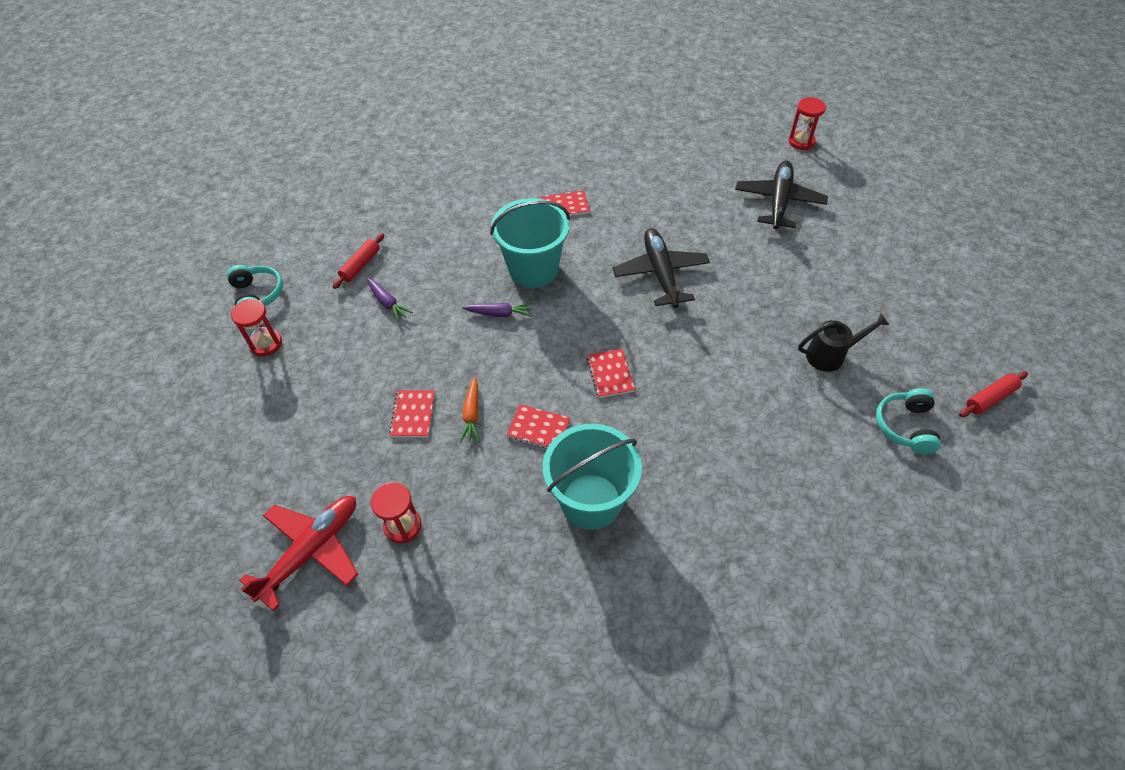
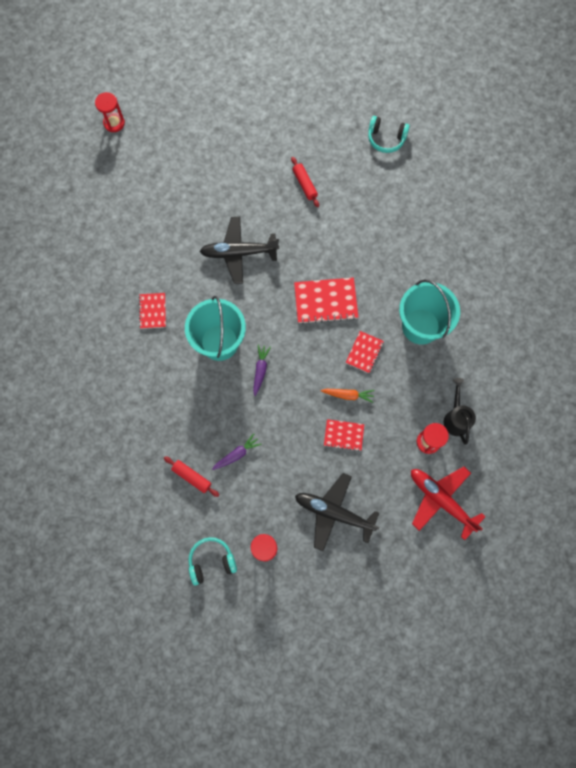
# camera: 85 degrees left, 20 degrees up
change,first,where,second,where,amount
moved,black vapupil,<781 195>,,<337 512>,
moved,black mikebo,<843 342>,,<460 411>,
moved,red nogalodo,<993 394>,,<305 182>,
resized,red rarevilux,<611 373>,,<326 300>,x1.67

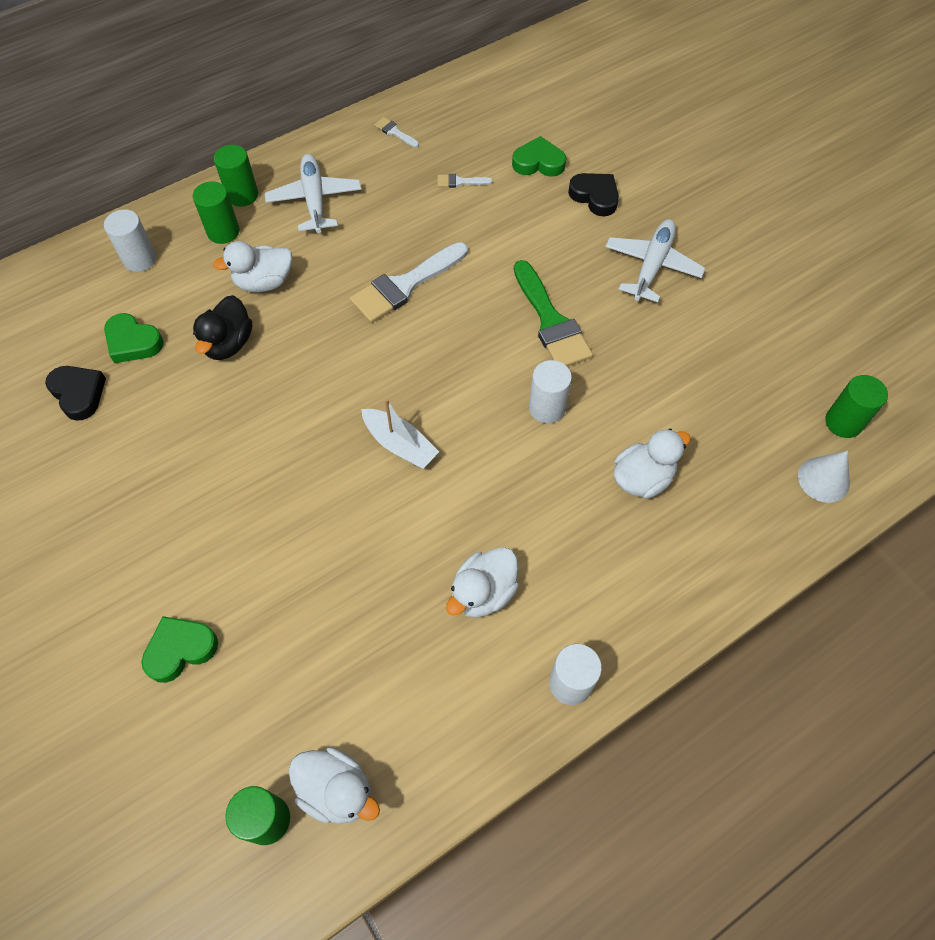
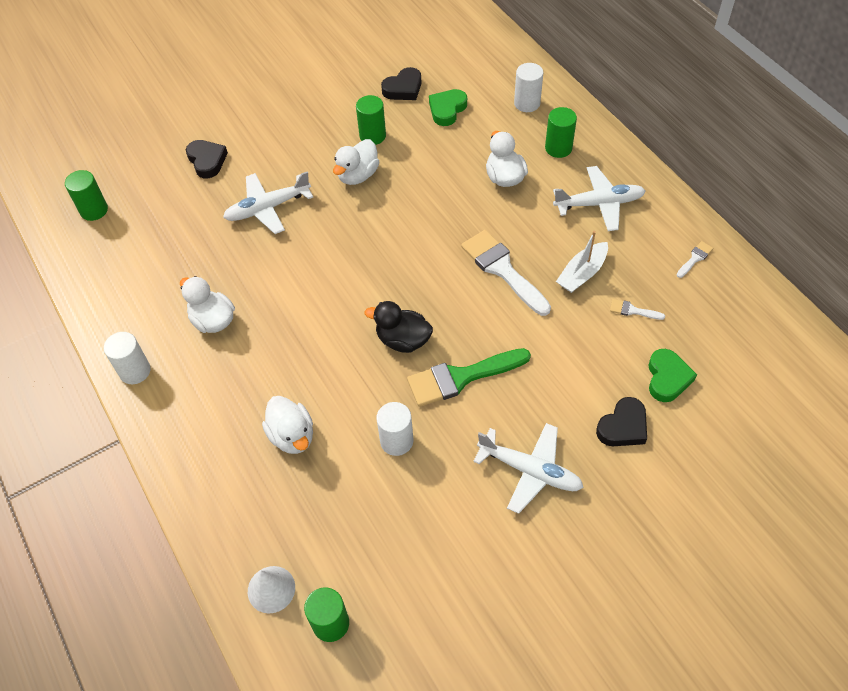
# camera: 95 degrees right, 5 degrees down
change,first,where,second,where,amount
added,,,white vapupil,<268 202>,
moved,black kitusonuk,<222 327>,,<399 327>,
moved,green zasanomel,<236 176>,,<371 120>,
moved,white kitusonuk,<334 785>,,<356 162>,
moved,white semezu,<400 434>,,<582 262>,
moved,white zasanomel,<550 391>,,<394 429>,
recoloured,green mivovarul,<179 649>,black mivovarul,<207 159>,
turned,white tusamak,<465 181>,,<637 309>,75 degrees counterclockwise

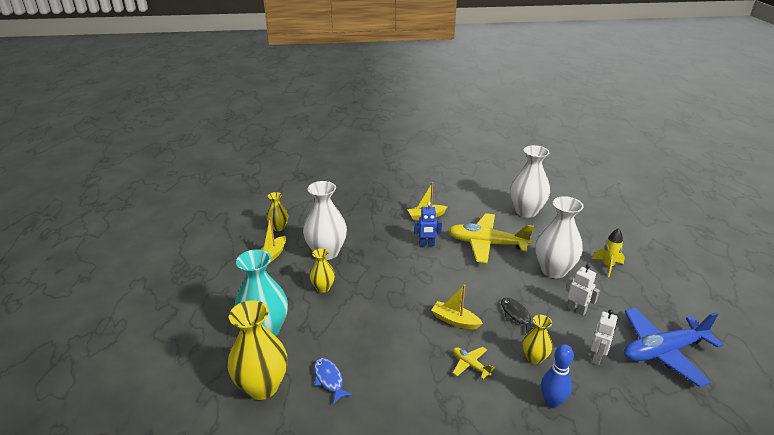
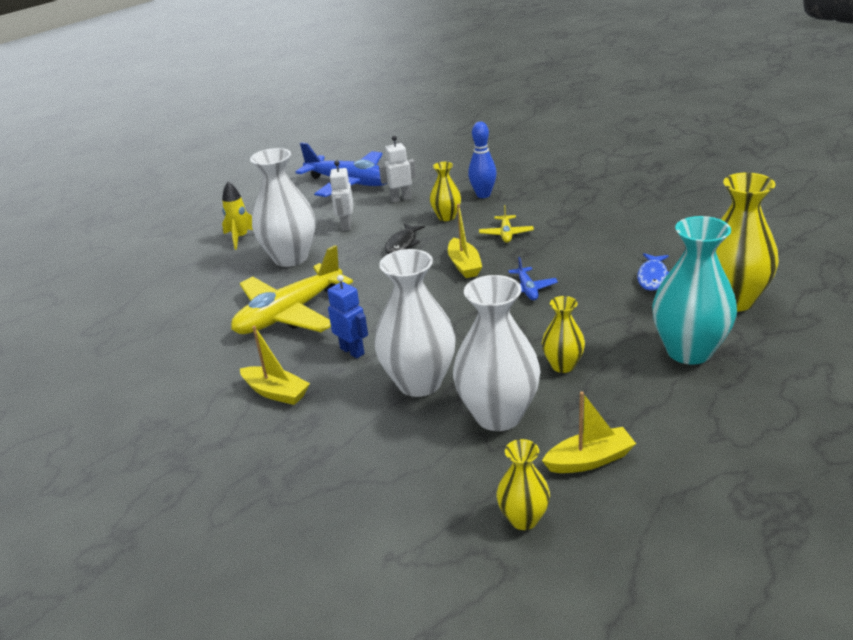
# camera: 130 degrees left, 0 degrees up
change,first,where,second,where,amount
added,,,blue vapupil,<533 278>,
moved,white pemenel,<530 181>,,<415 323>,
turned,yellow vapupil,<491 238>,,<292 289>,75 degrees clockwise

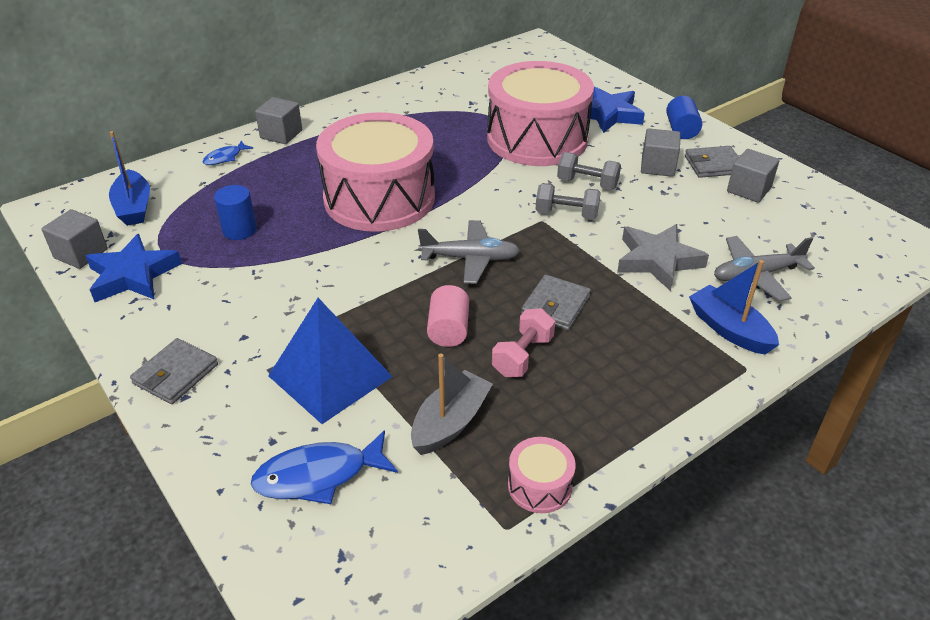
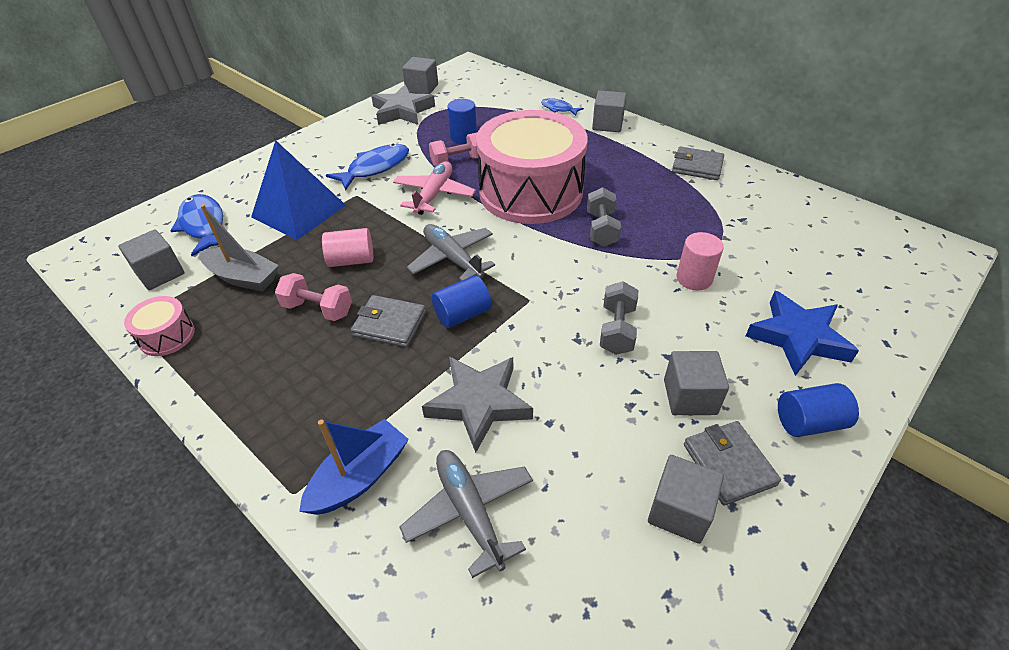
# camera: 80 degrees right, 5 degrees up
change,first,where,second,where,amount
removed,blue semezu,<129 178>,,,
added,,,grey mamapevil,<151 259>,
added,,,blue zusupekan,<367 167>,
added,,,pink vapupil,<434 188>,
added,,,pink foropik,<454 150>,
added,,,blue zasanomel,<462 301>,
moved,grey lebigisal,<174 371>,,<698 163>,
moved,grey foropik,<568 201>,,<604 217>,
replaced,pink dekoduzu,<540 113>,pink zasanomel,<700 261>,
recoloured,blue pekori,<134 268>,grey pekori,<403 105>,
turned,grey vapupil,<469 252>,,<451 252>,150 degrees clockwise

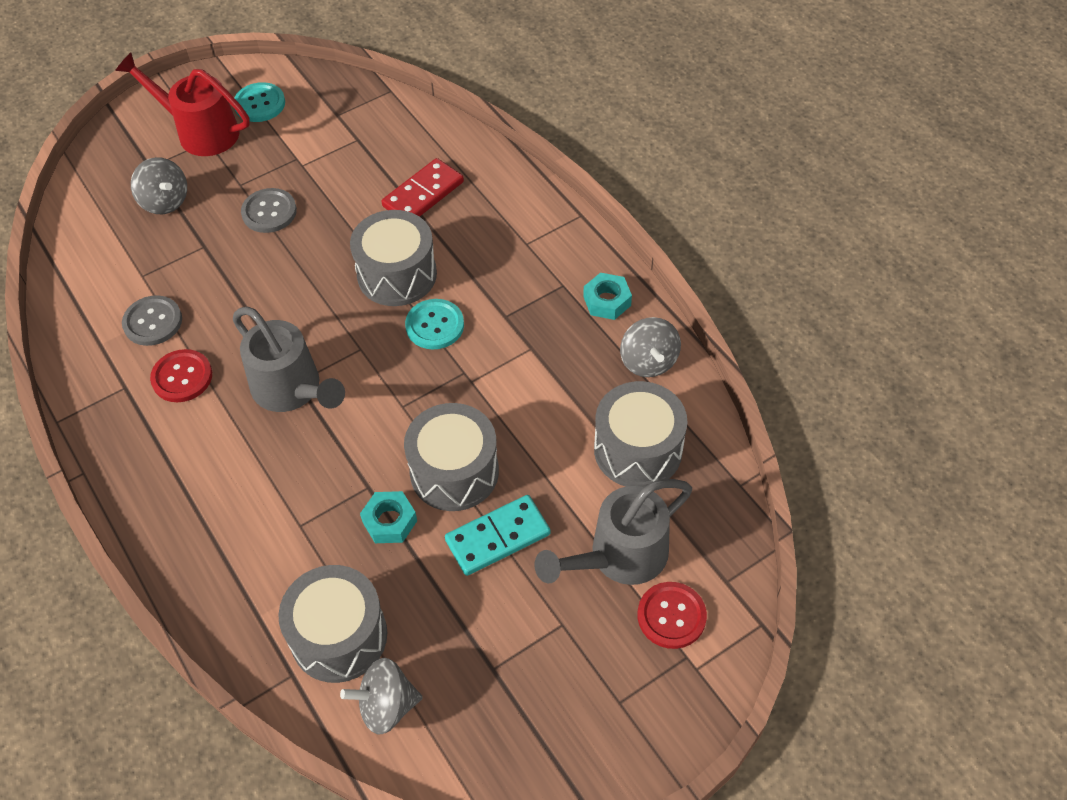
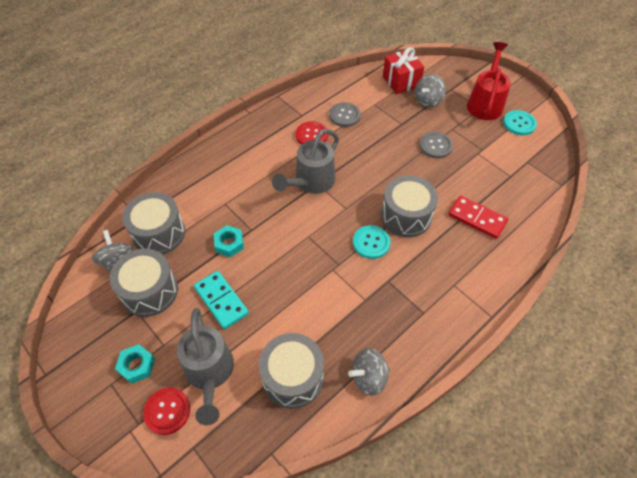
# camera: 80 degrees right, 0 degrees up
change,first,where,second,where,amount
added,,,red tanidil,<403 70>,
moved,grey dekoduzu,<451 457>,,<144 283>,
moved,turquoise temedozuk,<607 296>,,<135 364>,
turned,grey mikebo,<613 532>,,<205 366>,150 degrees counterclockwise

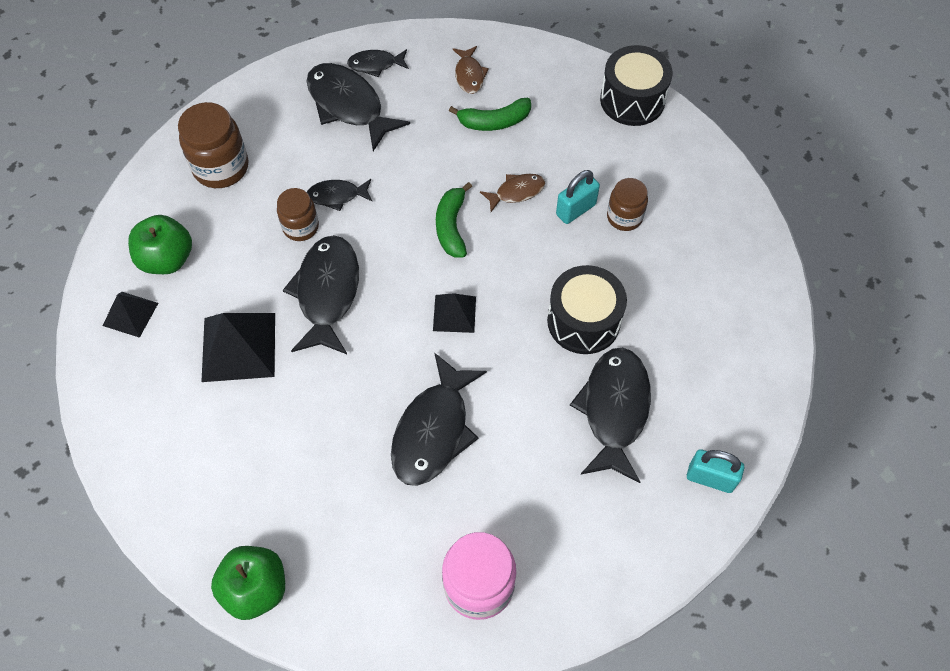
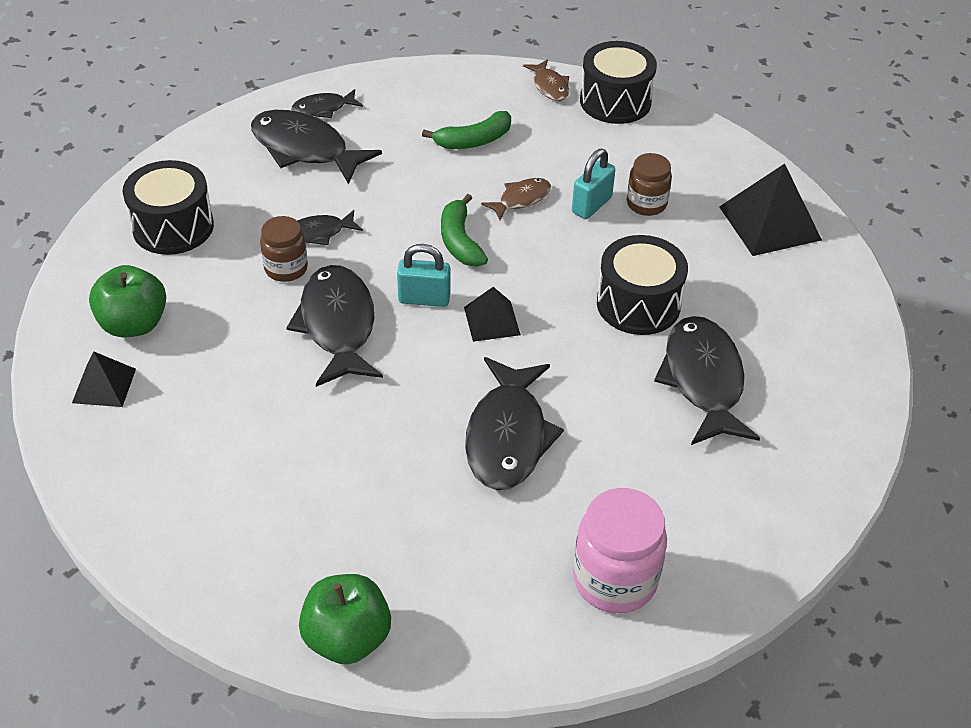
# camera: 15 degrees left, 15 degrees down
change,first,where,second,where,amount
moved,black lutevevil,<238 347>,,<770 210>,
moved,brown zusupekan,<471 70>,,<546 80>,
moved,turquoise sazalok,<715 471>,,<423 275>,
replaced,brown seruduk,<213 145>,black dekoduzu,<168 207>,

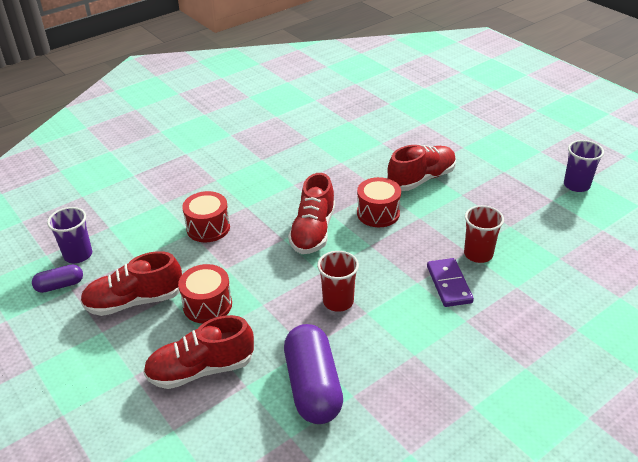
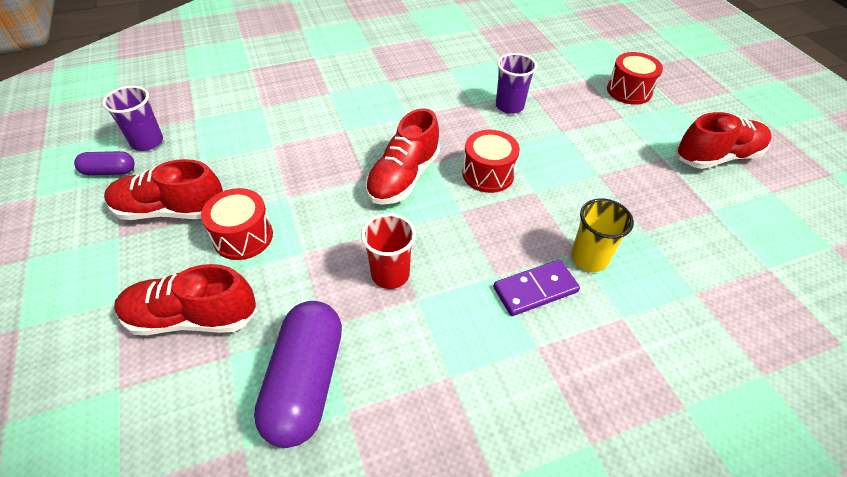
# camera: 15 degrees right, 10 degrees up
change,first,where,second,where,amount
moved,red dekoduzu,<206 216>,,<635 78>,
moved,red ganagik,<421 168>,,<724 140>,
moved,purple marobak,<584 166>,,<516 83>,
recoloured,red marobak,<484 234>,yellow marobak,<602 235>,
turned,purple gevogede,<450 282>,,<536 288>,60 degrees clockwise

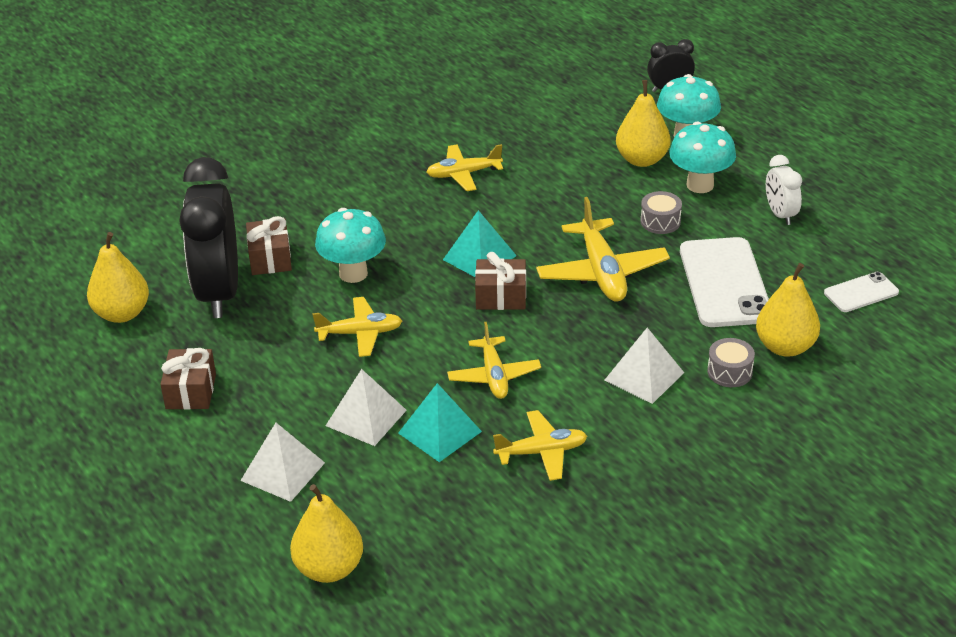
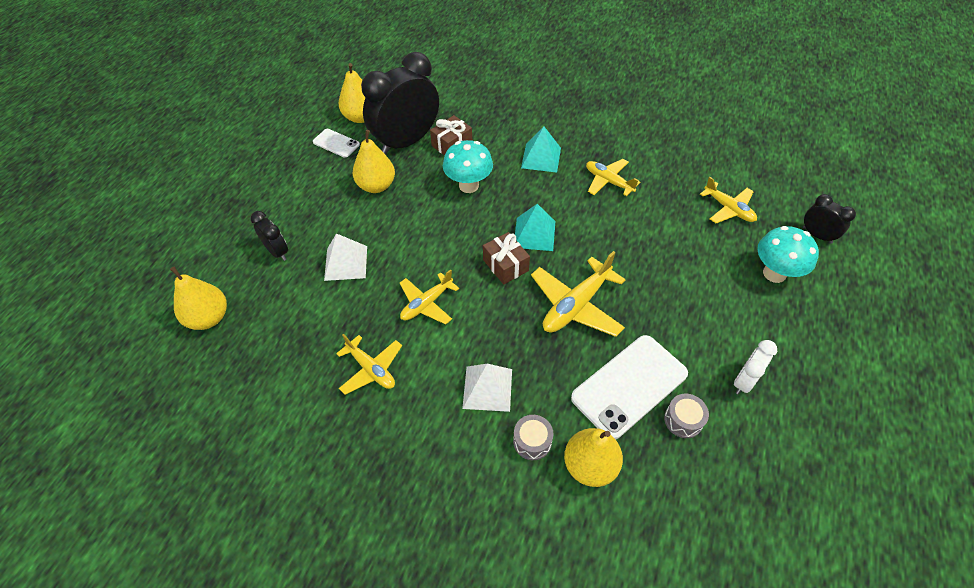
# camera: 55 degrees right, 15 degrees up
change,first,where,second,where,amount
removed,brown tanidil,<188 379>,,,
removed,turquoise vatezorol,<702 157>,,,
moved,yellow vapupil,<357 327>,,<728 200>,
moved,turquoise lutevevil,<440 422>,,<541 149>,
moved,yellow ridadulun,<643 123>,,<374 161>,
moved,grey dekoduzu,<661 212>,,<686 416>,
moved,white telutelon,<861 292>,,<336 143>,
replaced,white lutevevil,<282 462>,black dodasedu,<269 236>,

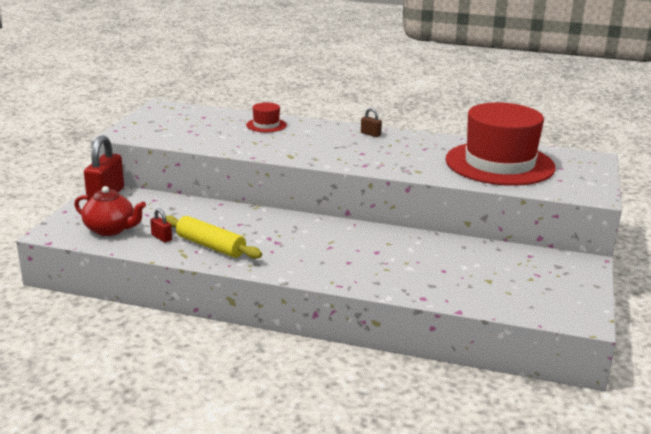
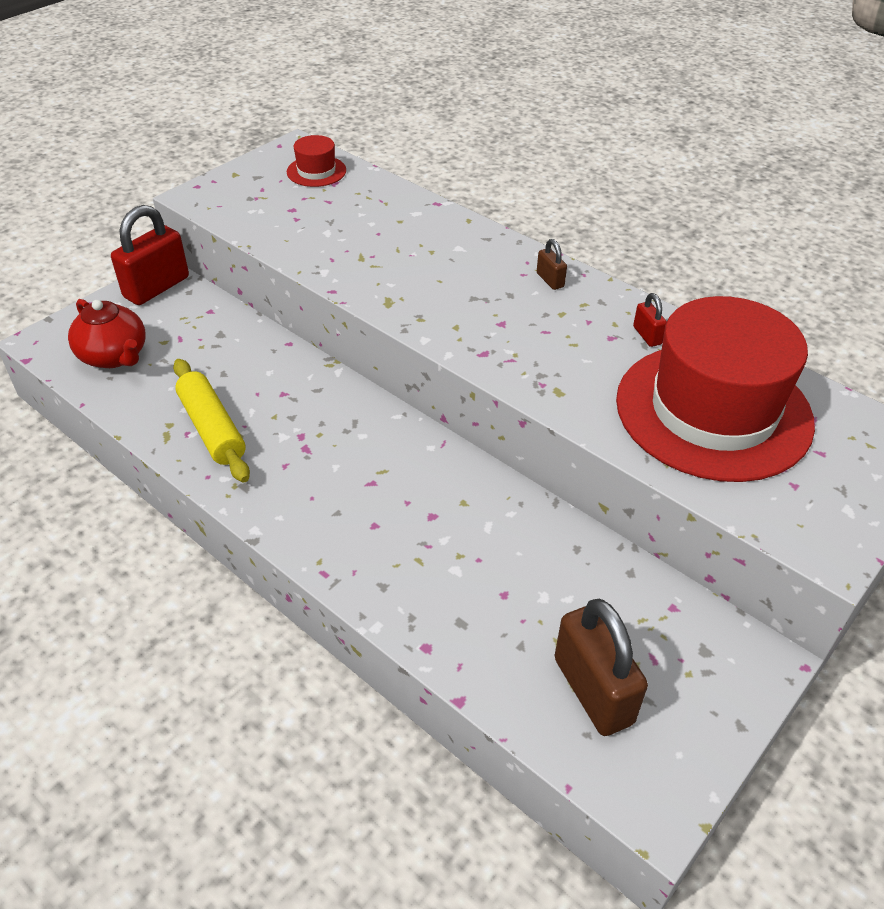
# camera: 25 degrees right, 20 degrees up
change,first,where,second,where,amount
added,,,brown sazalok,<601 667>,
moved,red sazalok,<161 225>,,<650 320>,
moved,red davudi,<266 117>,,<316 161>,

